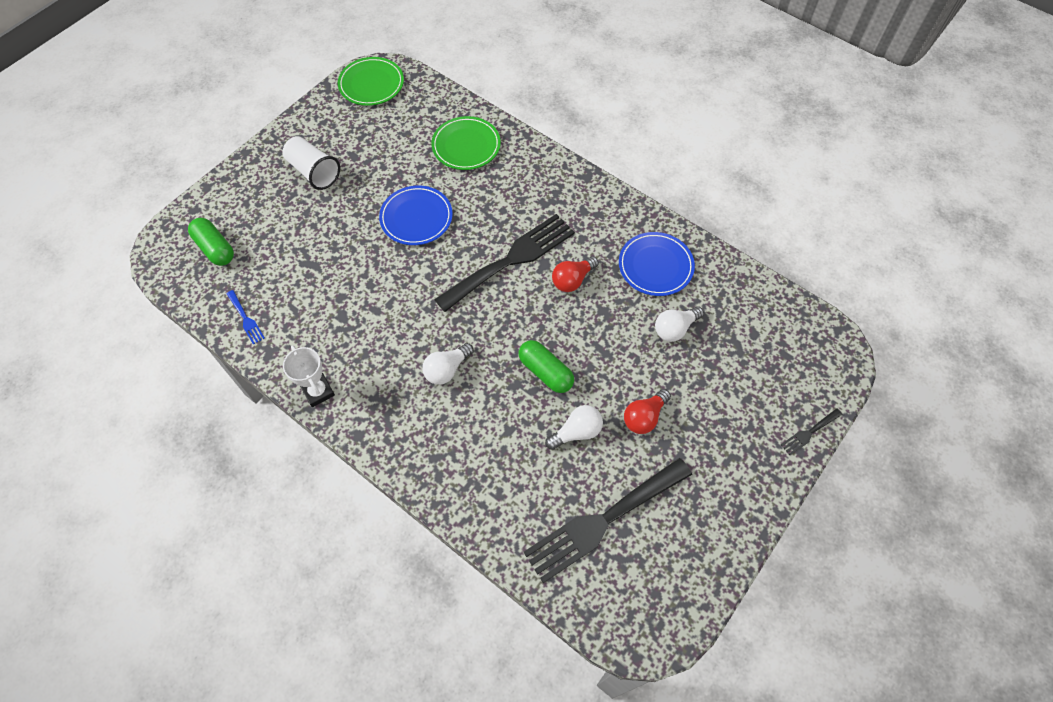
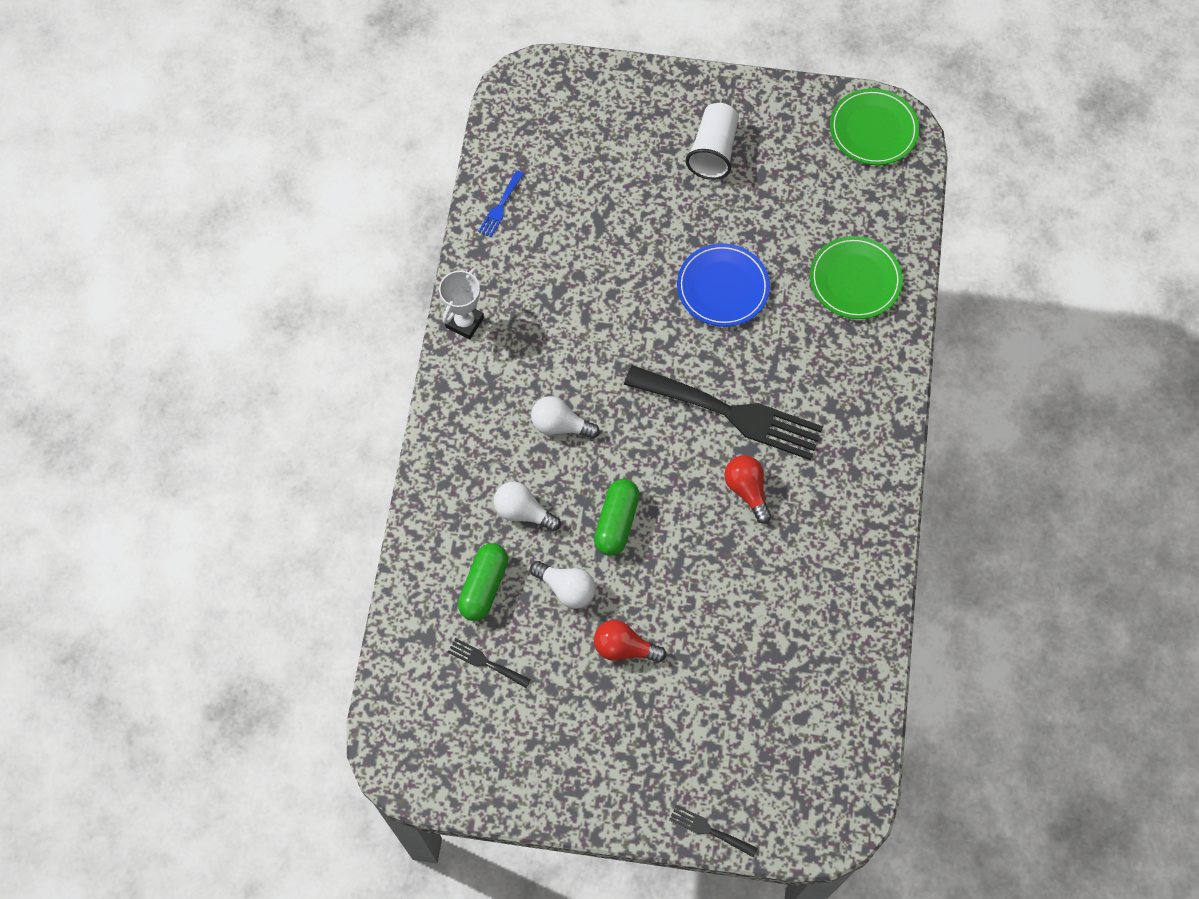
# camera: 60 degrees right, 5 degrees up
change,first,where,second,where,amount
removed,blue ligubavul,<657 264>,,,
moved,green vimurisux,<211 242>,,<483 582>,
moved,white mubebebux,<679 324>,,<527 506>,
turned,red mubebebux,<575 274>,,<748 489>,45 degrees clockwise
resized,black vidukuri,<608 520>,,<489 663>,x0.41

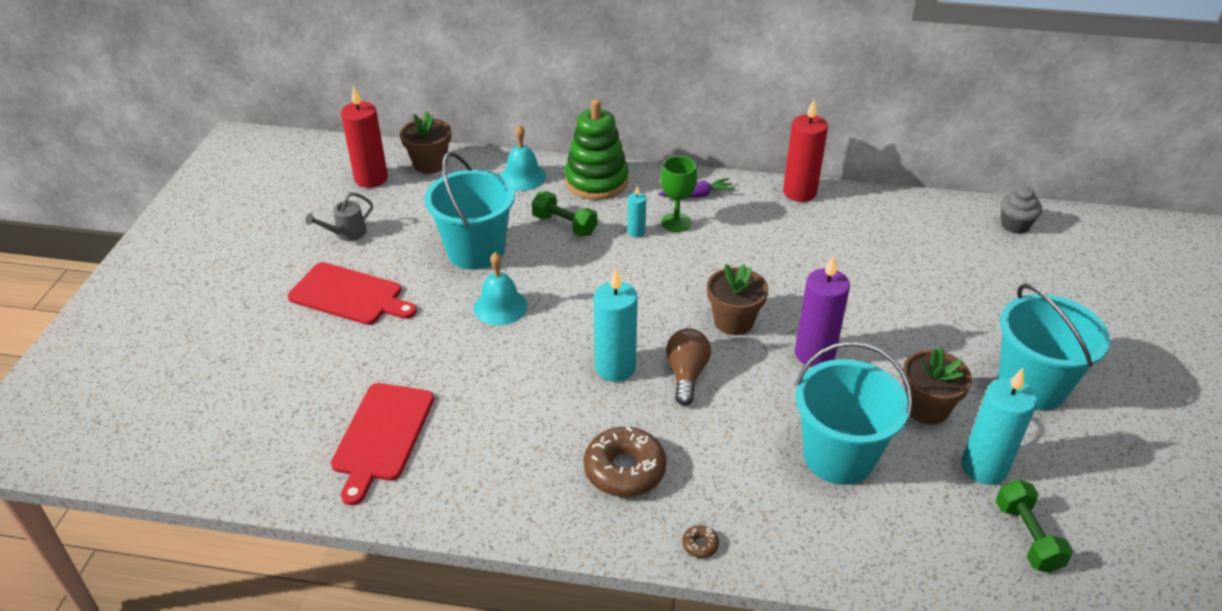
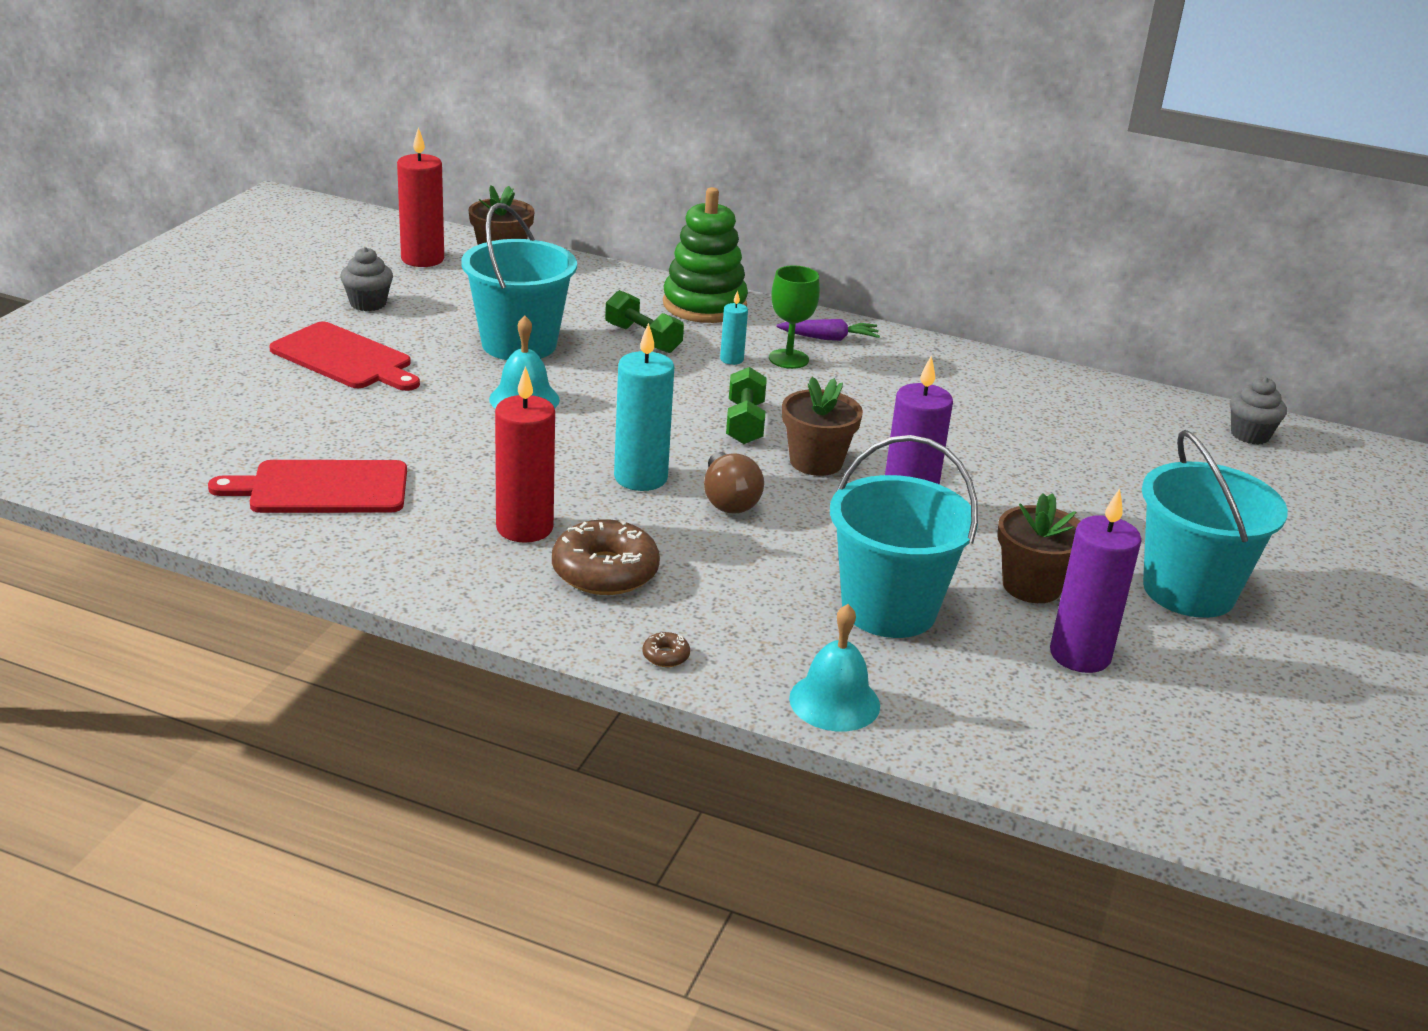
# camera: 10 degrees right, 10 degrees down
change,first,where,second,where,amount
moved,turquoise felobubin,<523 158>,,<834 667>,
moved,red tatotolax,<805 151>,,<525 454>,
moved,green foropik,<1034 526>,,<746 405>,
replaced,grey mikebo,<339 216>,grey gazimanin,<366 279>,
recoloured,turquoise tatotolax,<999 426>,purple tatotolax,<1096 580>,
turned,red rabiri,<382 444>,,<307 486>,60 degrees clockwise
turned,brown mubebebux,<688 367>,,<734 482>,150 degrees clockwise

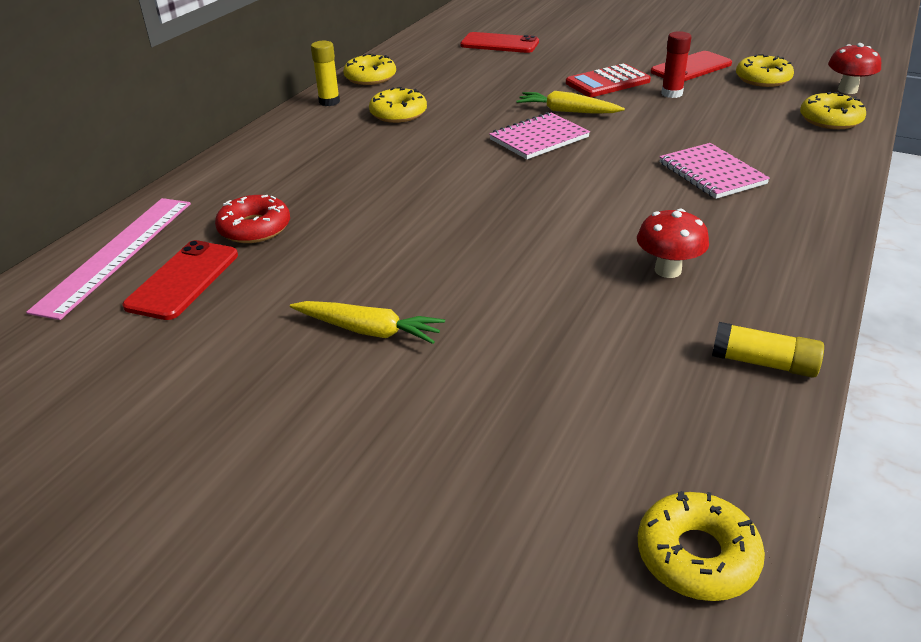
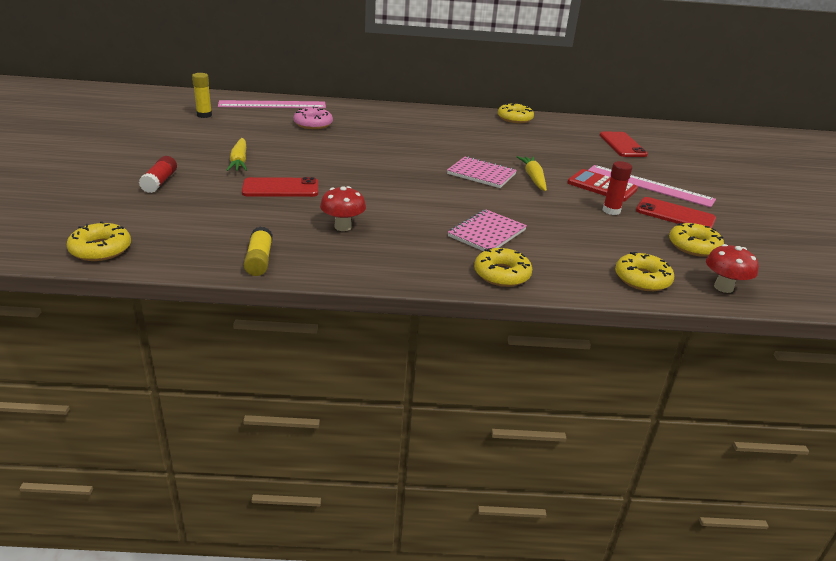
# camera: 60 degrees right, 5 degrees down
change,first,where,second,where,amount
added,,,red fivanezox,<158 174>,
added,,,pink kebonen,<652 186>,
moved,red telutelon,<180 280>,,<280 187>,
moved,yellow fivanezox,<325 73>,,<202 95>,
moved,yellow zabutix,<398 105>,,<503 267>,
recoloured,red zabutix,<252 219>,pink zabutix,<313 118>,

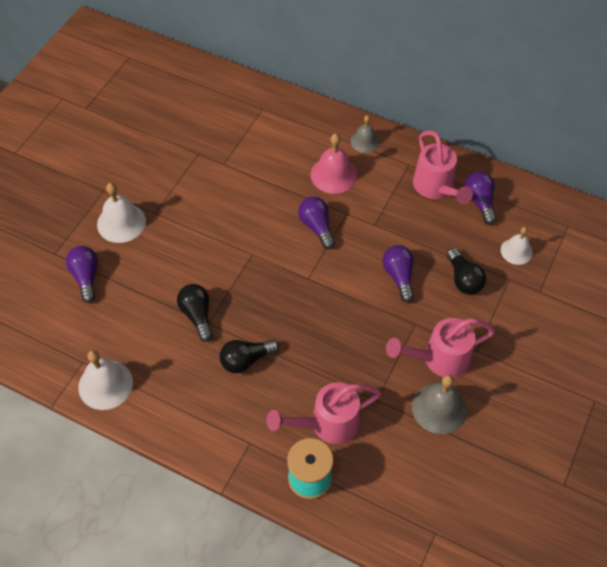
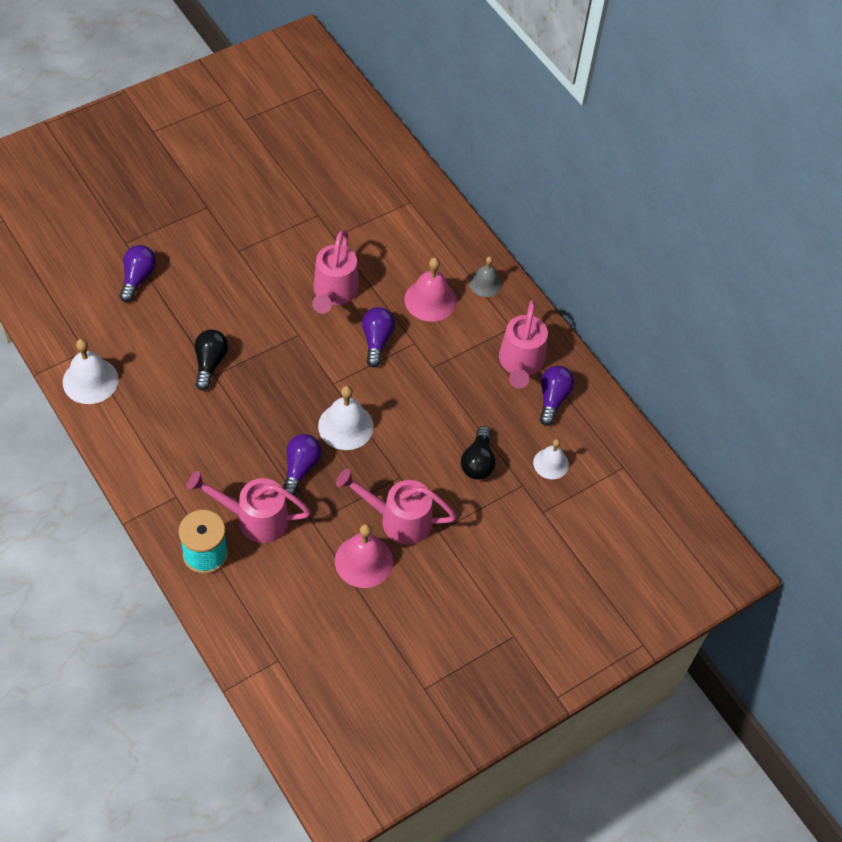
# camera: 25 degrees right, 0 degrees up
change,first,where,second,where,amount
removed,black mubebebux,<249 356>,,,
added,,,pink mikebo,<335 272>,
moved,white felobubin,<121 213>,,<346 418>,
moved,purple mubebebux,<398 273>,,<302 465>,
recoloured,grey felobubin,<439 404>,pink felobubin,<364 556>,

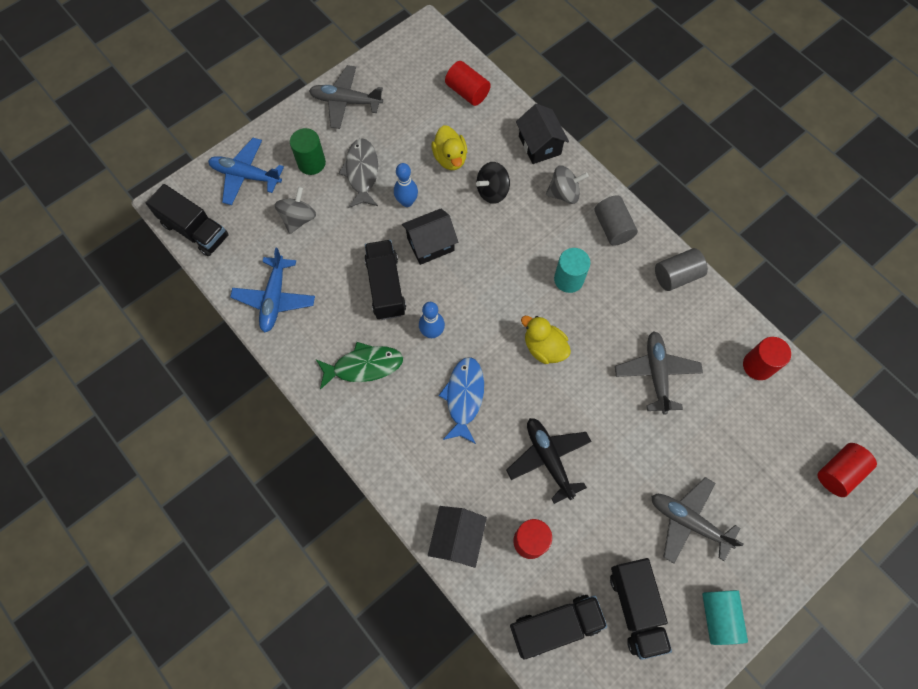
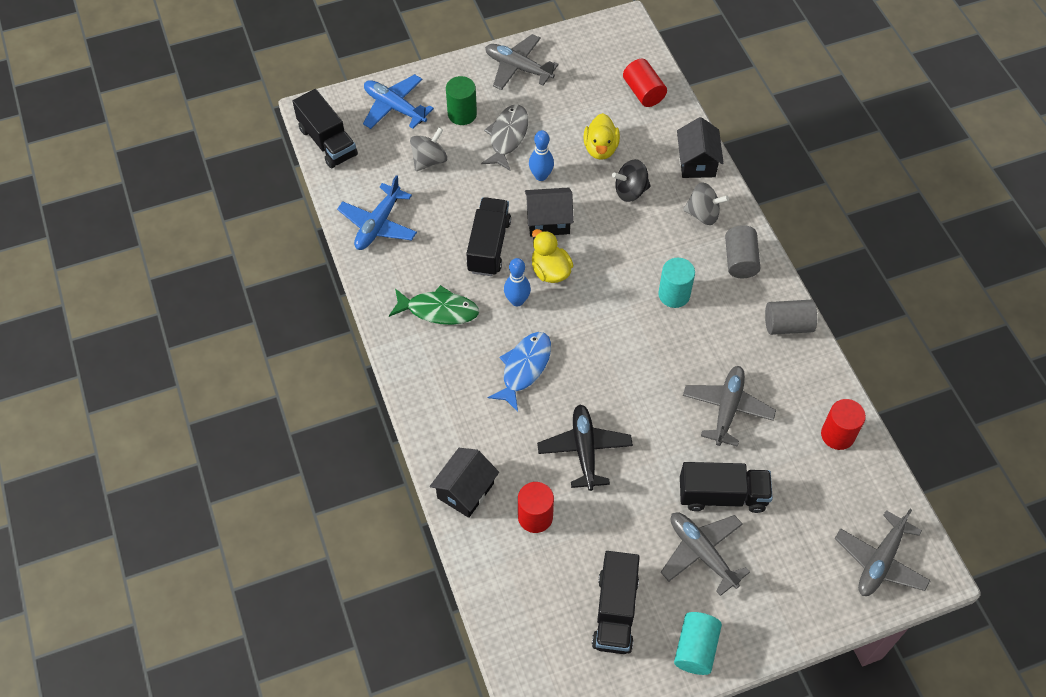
# camera: 20 degrees right, 10 degrees down
change,first,where,second,where,amount
moved,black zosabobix,<558 627>,,<726 487>,
moved,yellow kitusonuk,<546 340>,,<552 256>,
replaced,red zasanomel,<847 470>,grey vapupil,<883 552>,

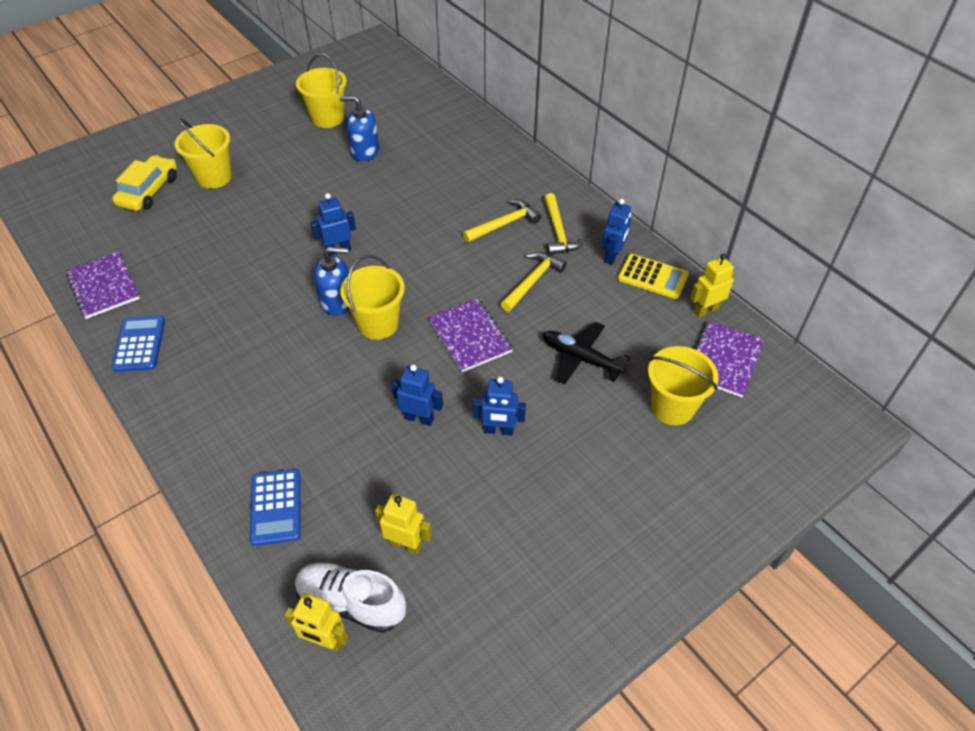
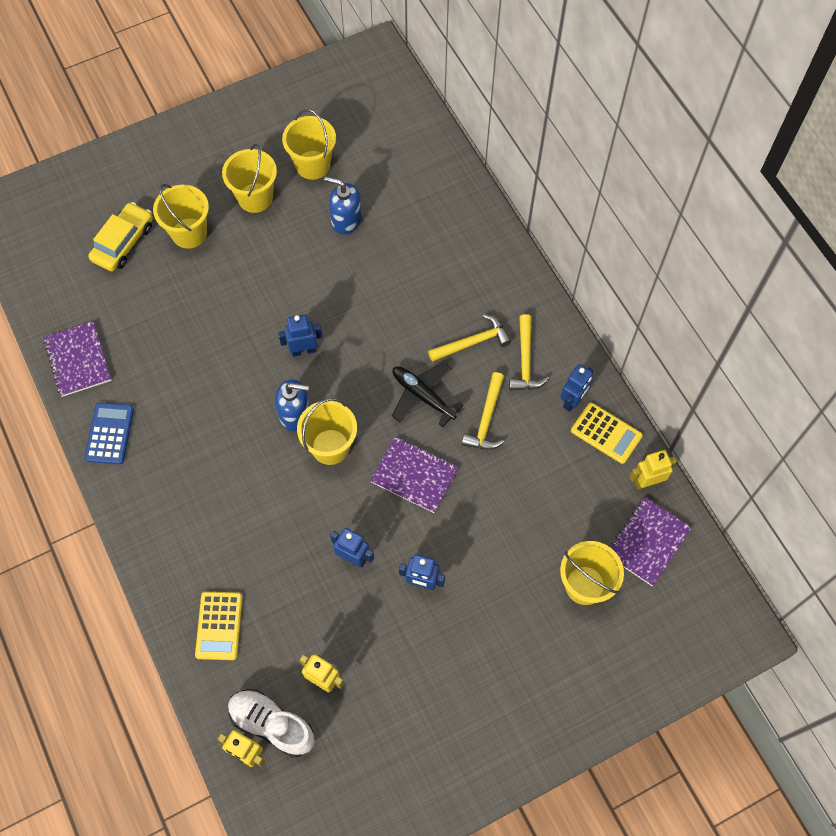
# camera: 10 degrees right, 15 degrees up
change,first,where,second,where,amount
added,,,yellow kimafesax,<249 178>,
moved,black vapupil,<586 353>,,<427 394>,
recoloured,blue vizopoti,<275 507>,yellow vizopoti,<219 626>,
turned,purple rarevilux,<470 335>,,<414 475>,45 degrees counterclockwise
turned,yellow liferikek,<534 282>,,<483 411>,150 degrees clockwise

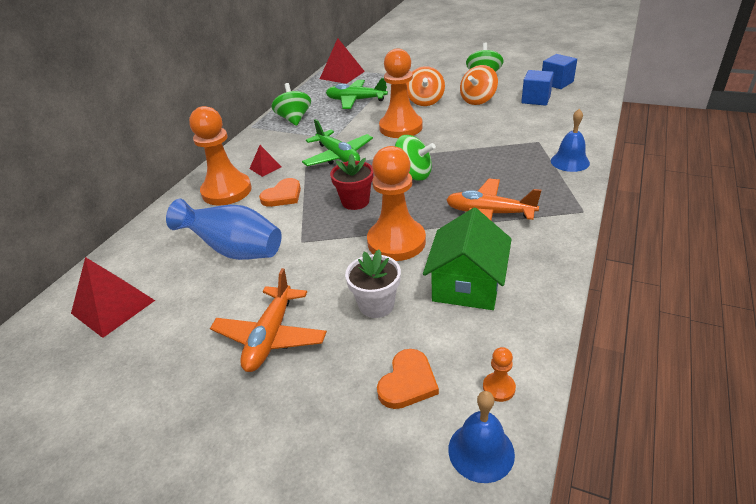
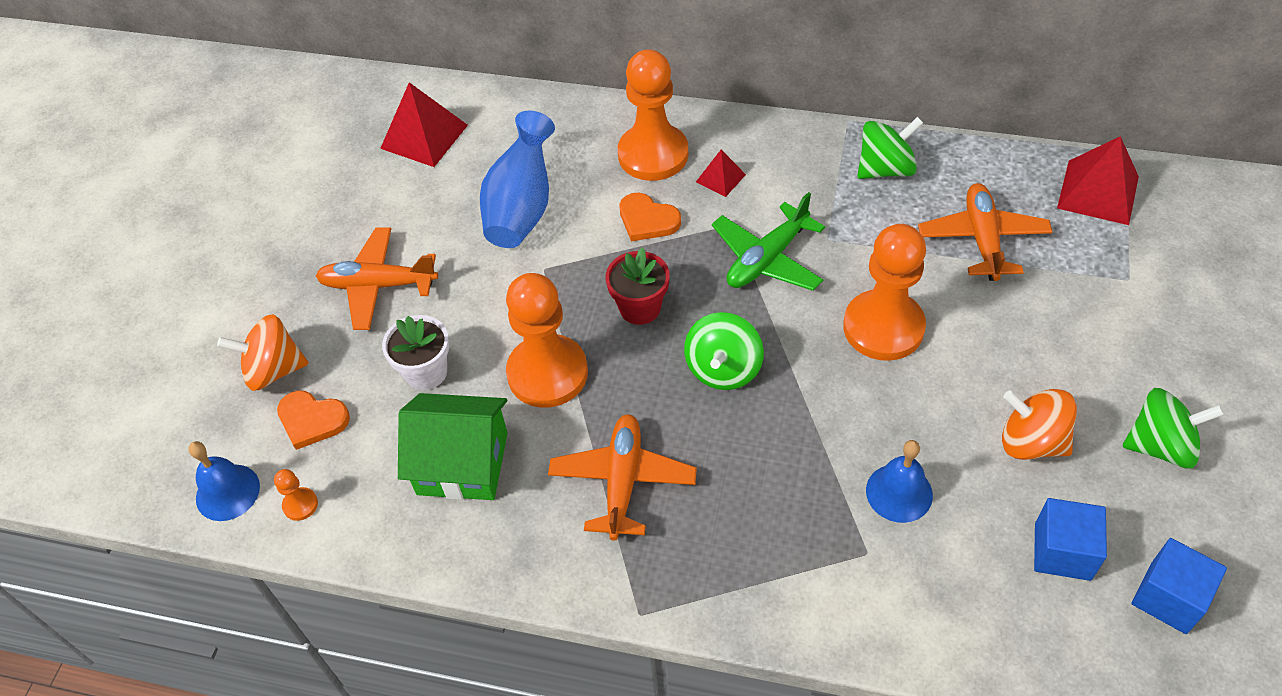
# camera: 80 degrees right, 15 degrees up
change,first,where,second,where,amount
moved,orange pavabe,<425 86>,,<263 352>,
moved,blue felobubin,<570 140>,,<899 481>,
recoloured,green vapupil,<357 93>,orange vapupil,<985 232>,

